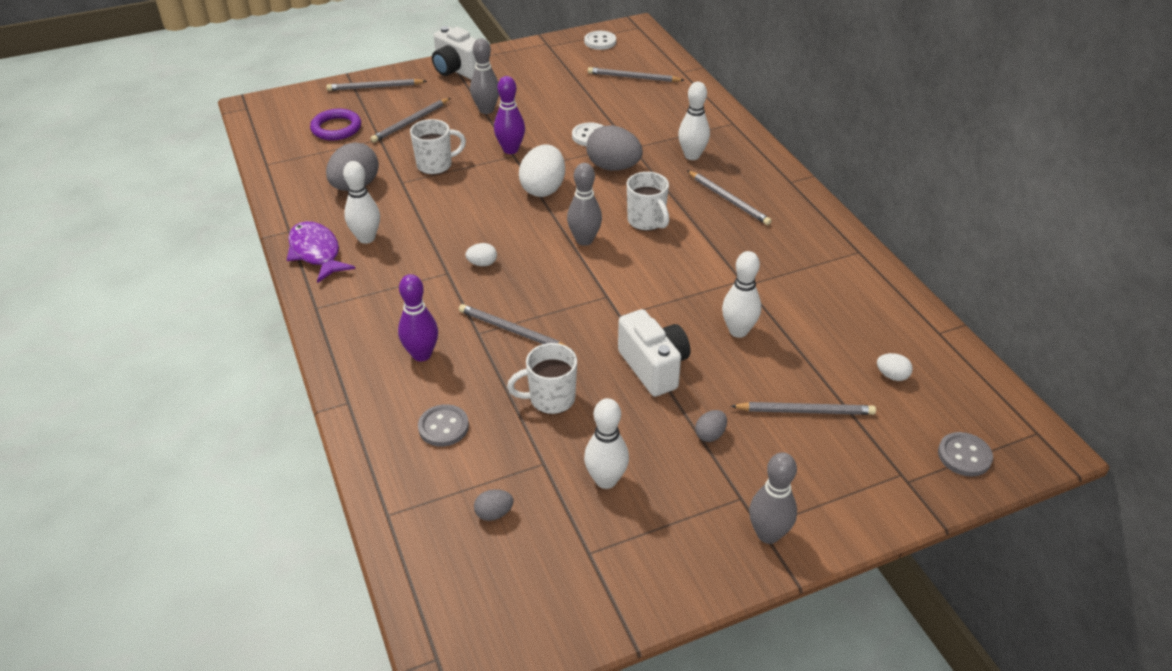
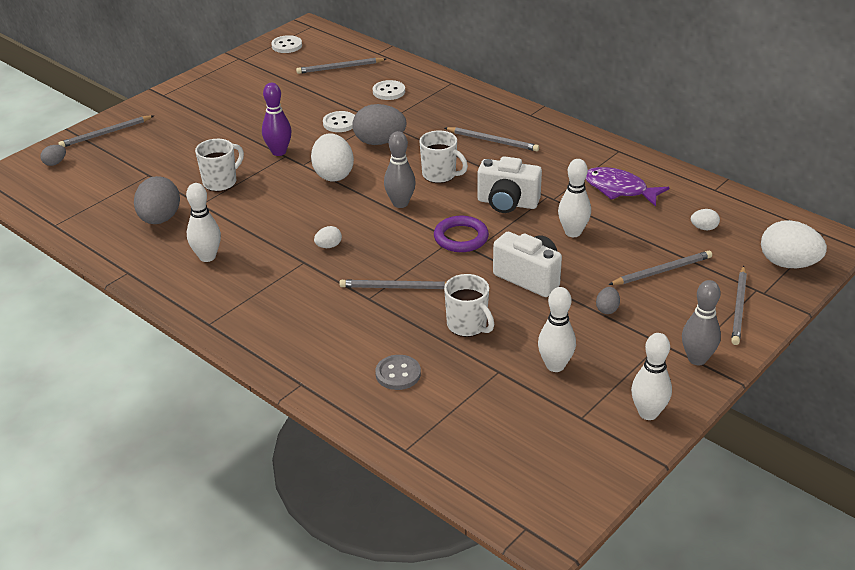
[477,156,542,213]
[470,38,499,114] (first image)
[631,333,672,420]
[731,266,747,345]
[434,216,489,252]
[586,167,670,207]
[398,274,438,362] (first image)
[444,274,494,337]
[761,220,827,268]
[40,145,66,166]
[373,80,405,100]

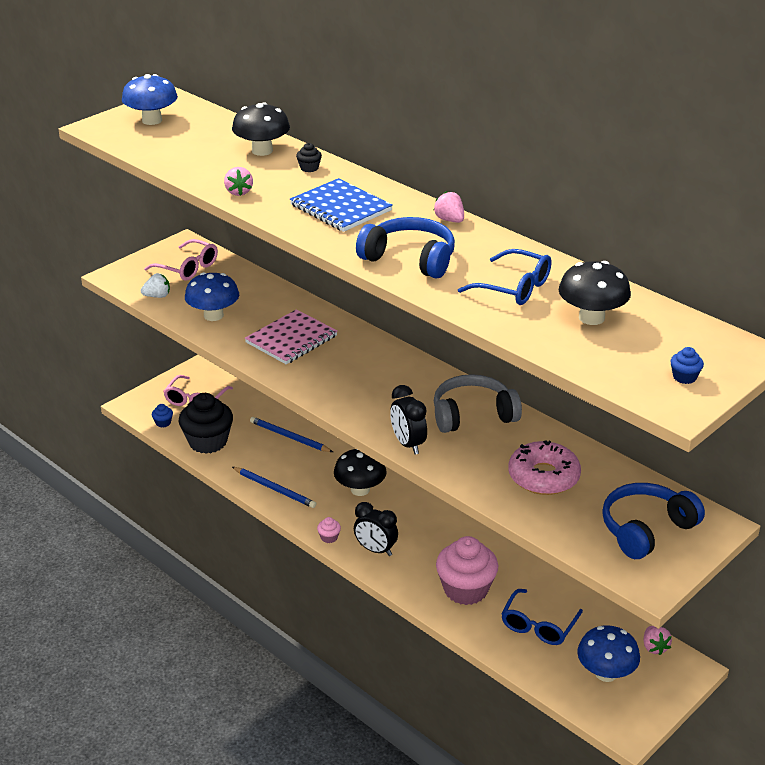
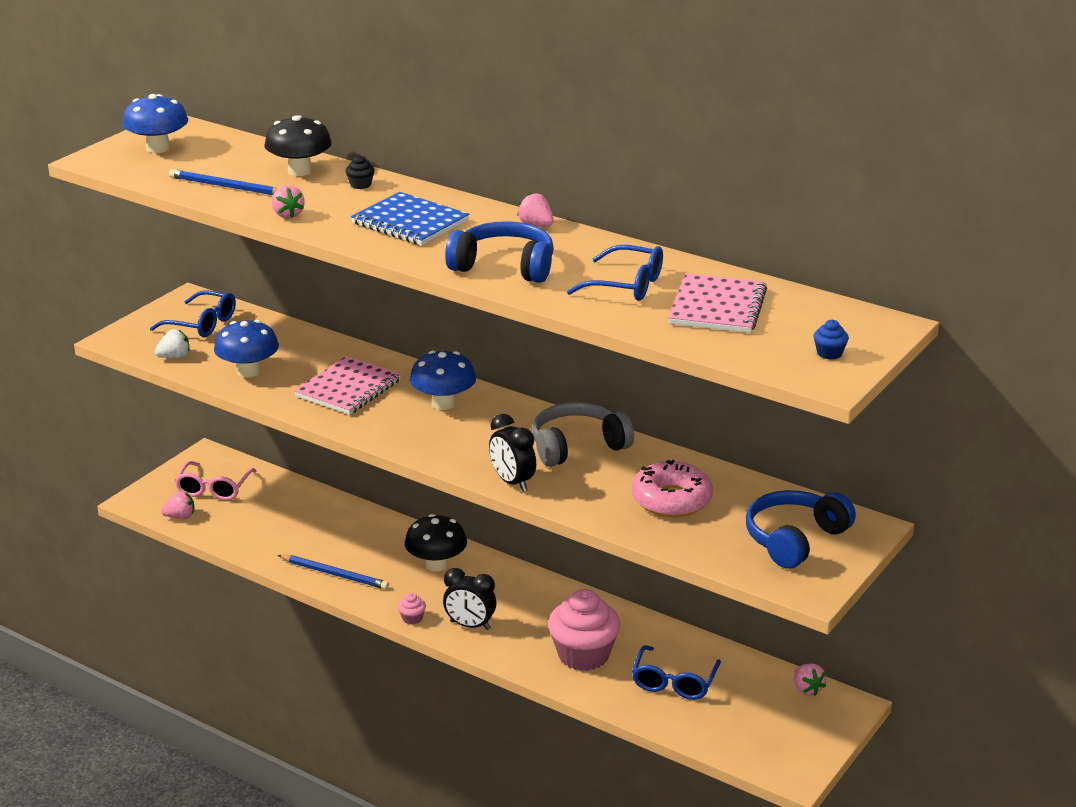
[150,290,236,337]
[668,273,767,333]
[179,393,233,454] (first image)
[161,491,194,519]
[169,169,279,195]
[410,351,476,410]

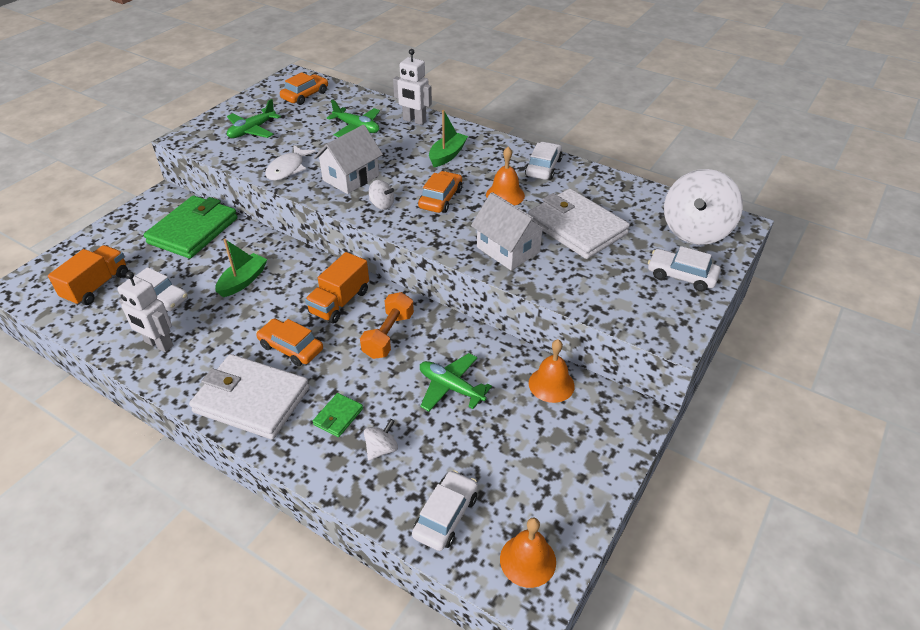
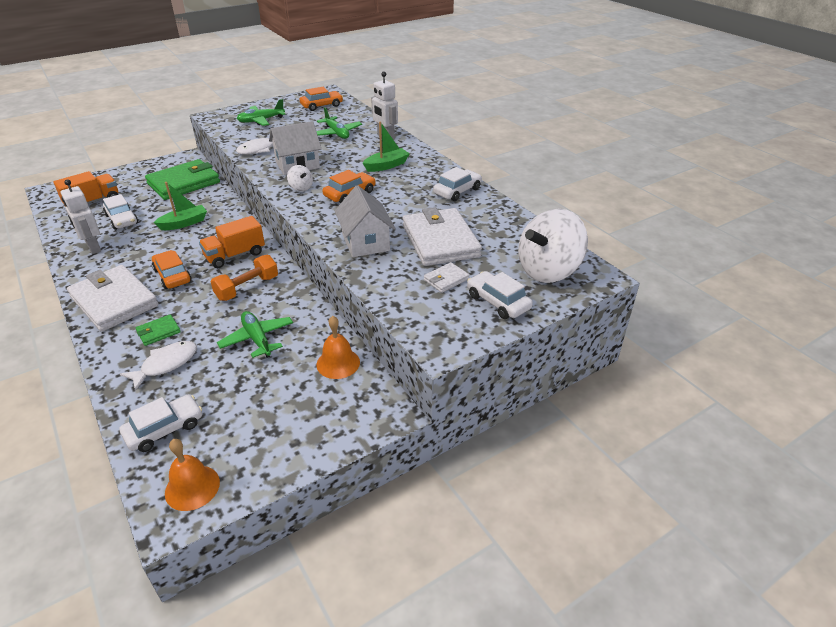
[486,147,525,206] (first image)
[120,341,197,391]
[424,262,469,293]

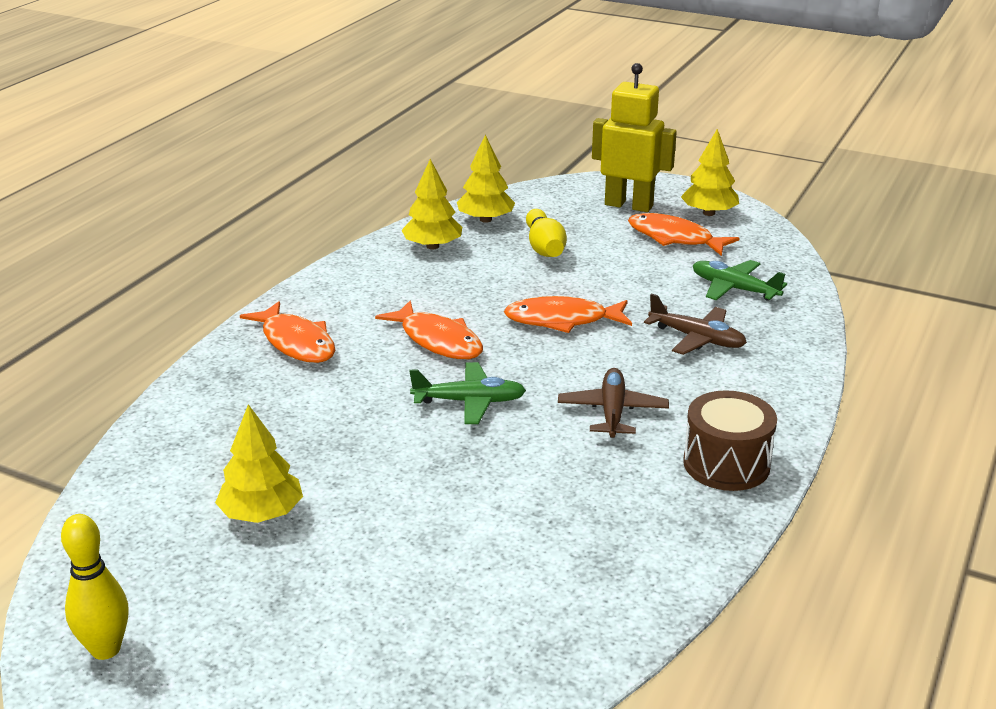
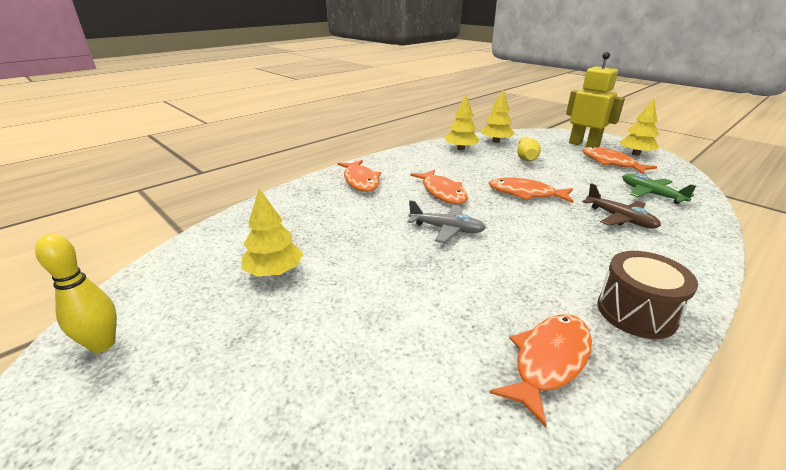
[407,200,486,243]
[558,368,669,438] (first image)
[489,314,592,427]

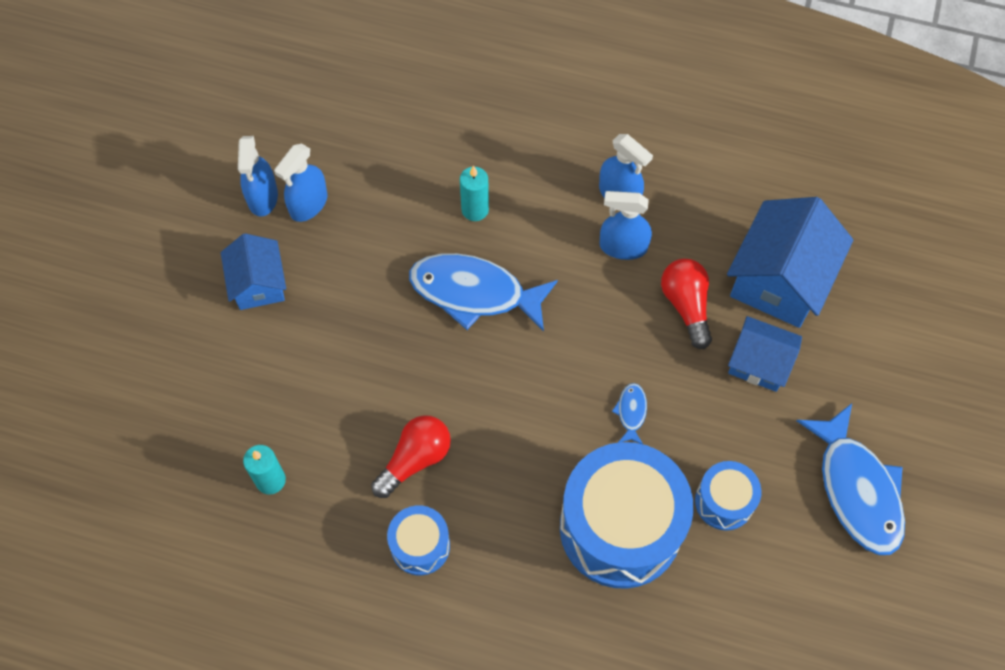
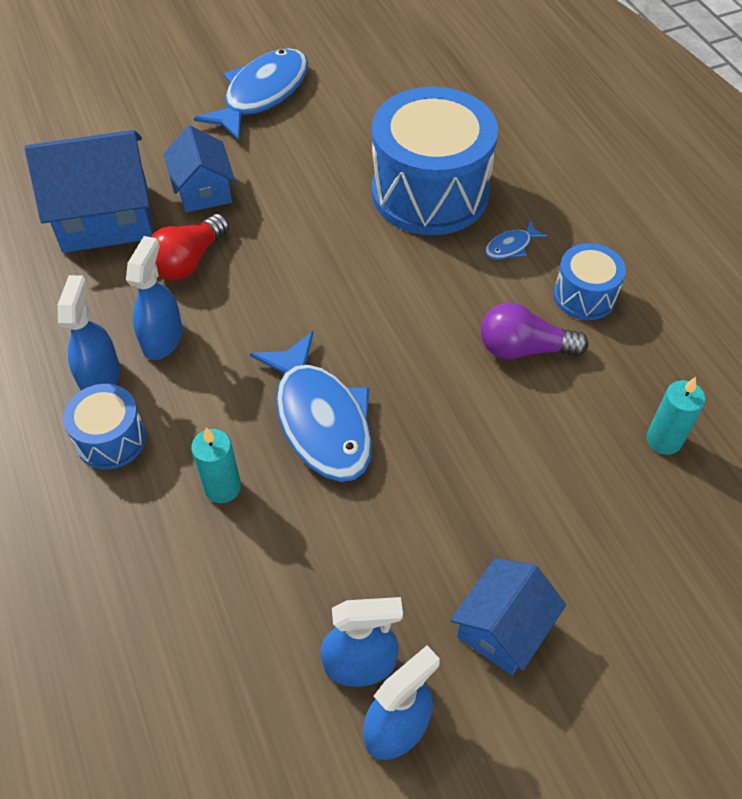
[126,236,183,360]
[485,220,547,260]
[481,302,588,359]
[63,384,146,470]

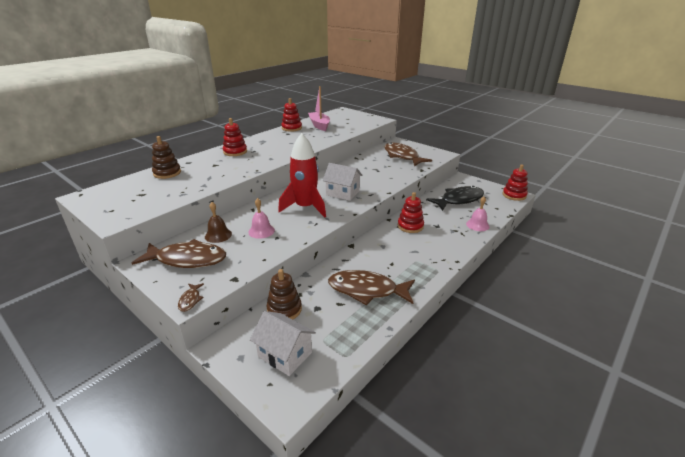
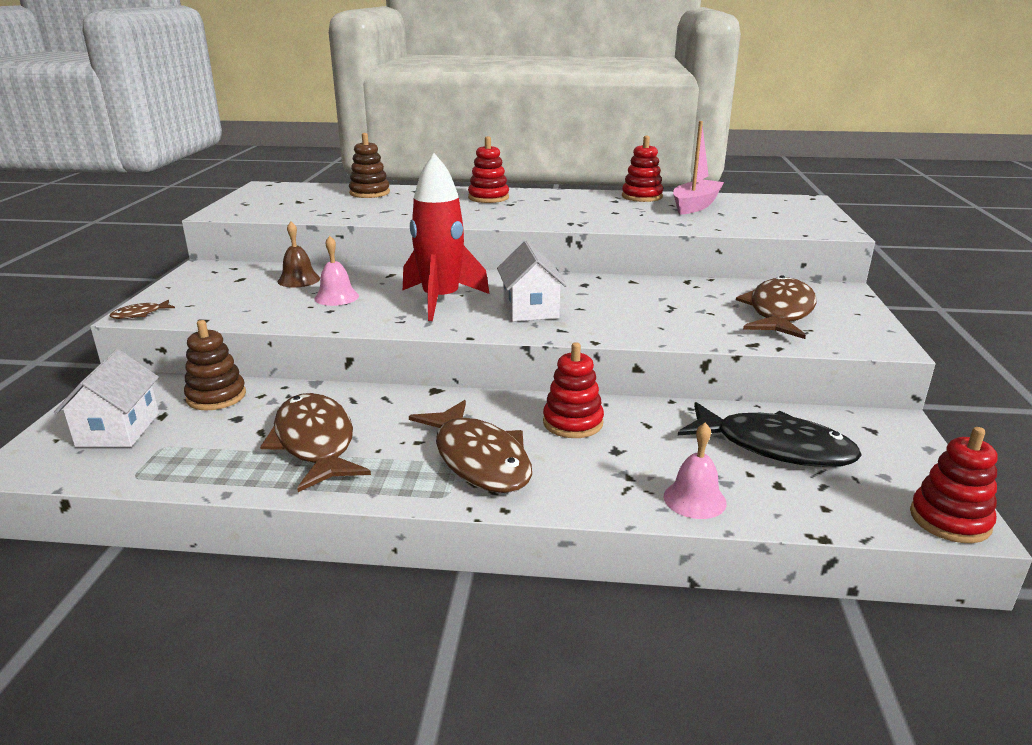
[409,400,532,493]

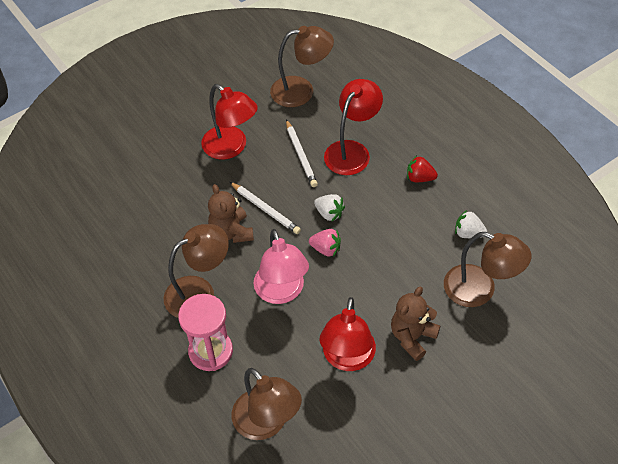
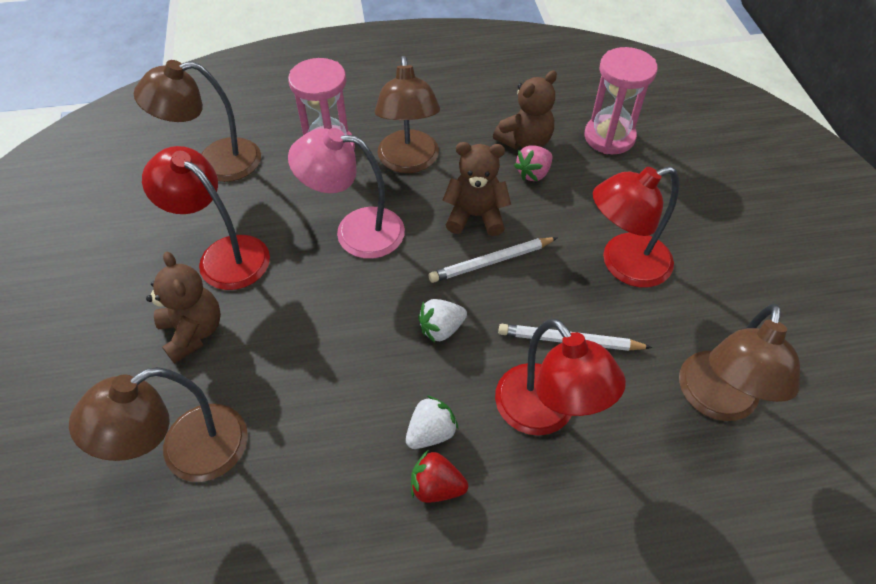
[411,451,468,503]
[406,395,459,449]
[514,145,552,181]
[584,47,658,154]
[493,71,557,149]

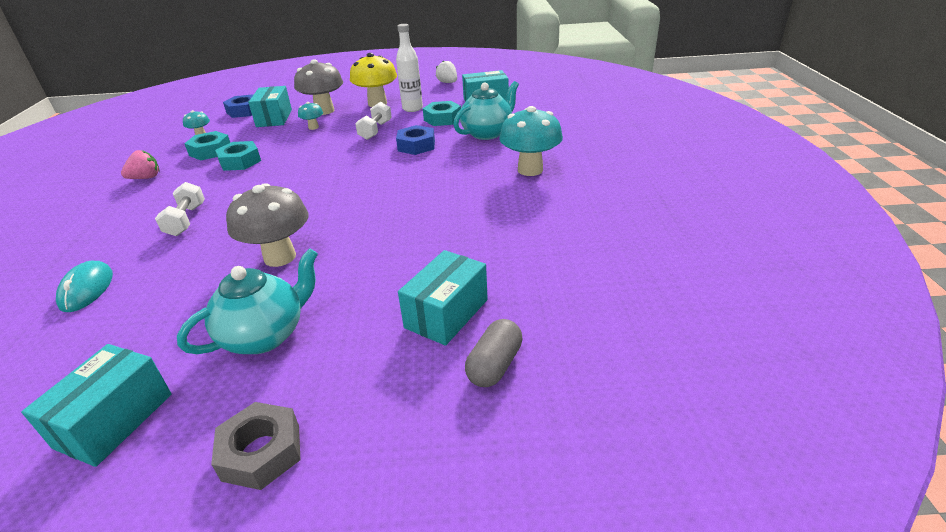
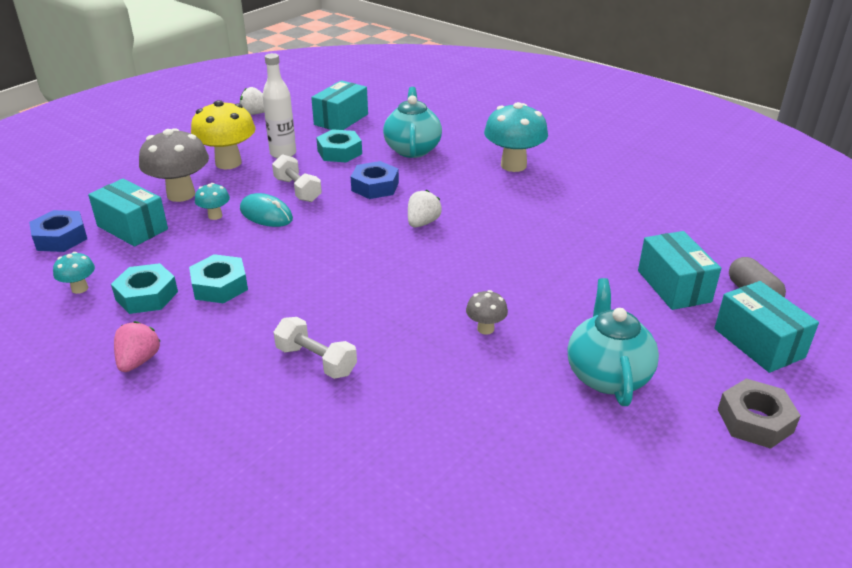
[466,290,508,335]
[240,193,293,227]
[714,281,819,373]
[408,190,442,228]

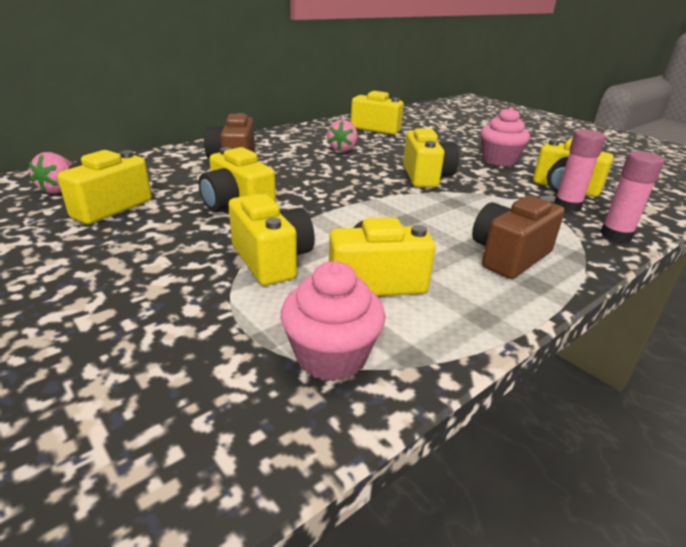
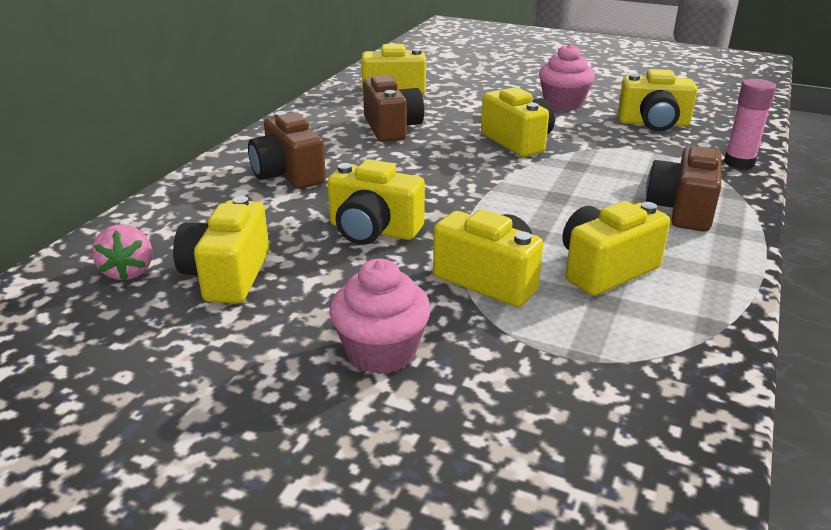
[363,75,424,142]
[554,129,606,212] (first image)
[330,259,431,374]

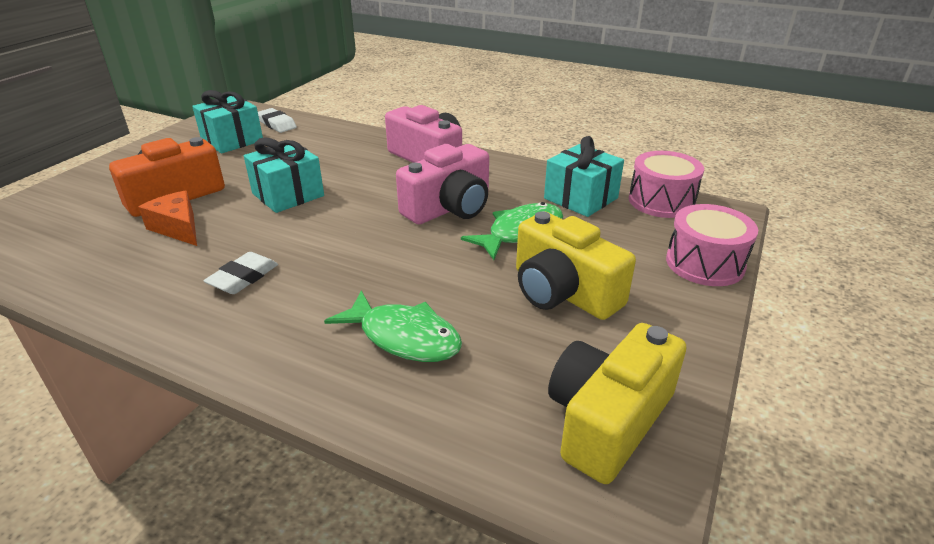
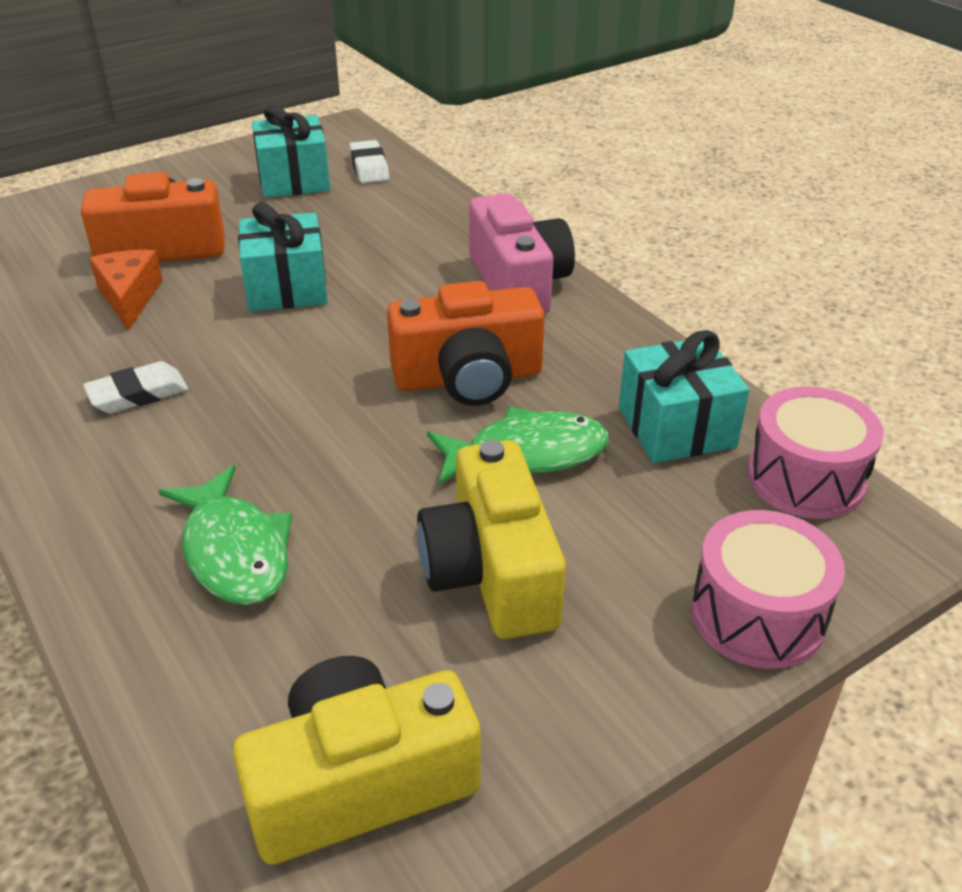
[387,281,545,406]

